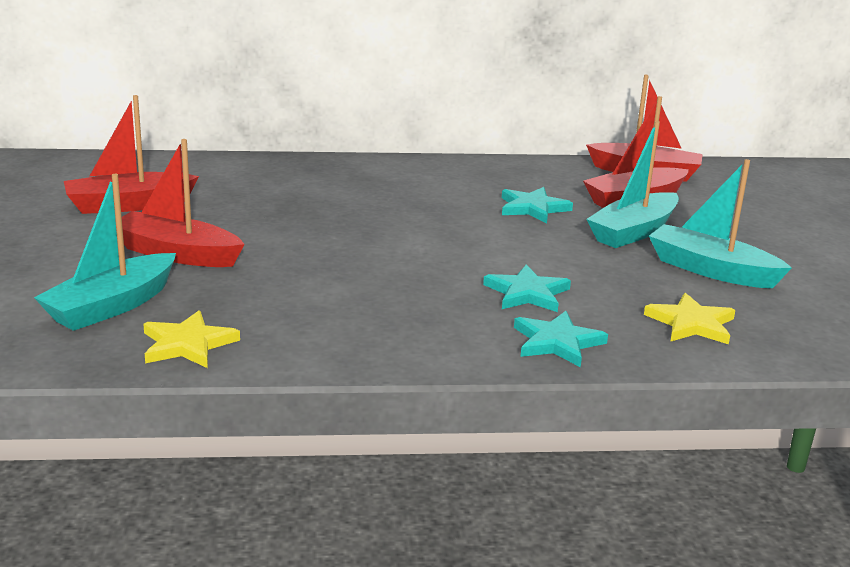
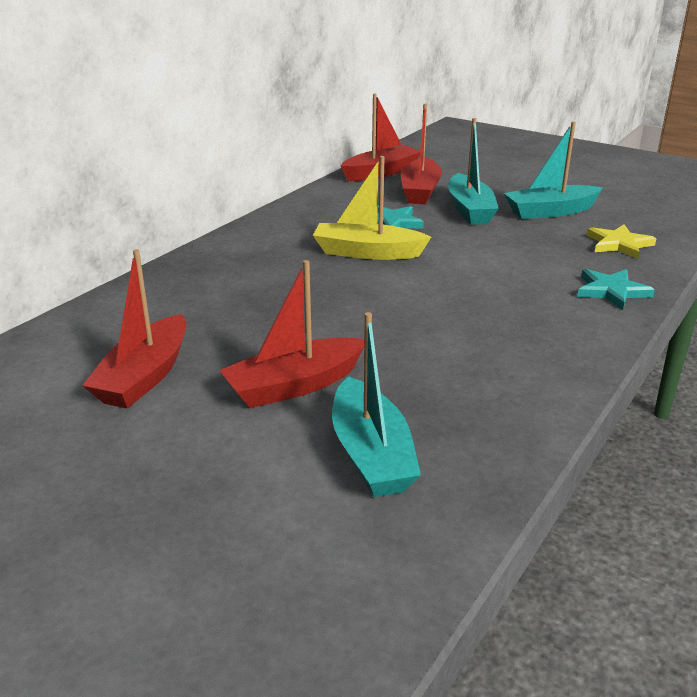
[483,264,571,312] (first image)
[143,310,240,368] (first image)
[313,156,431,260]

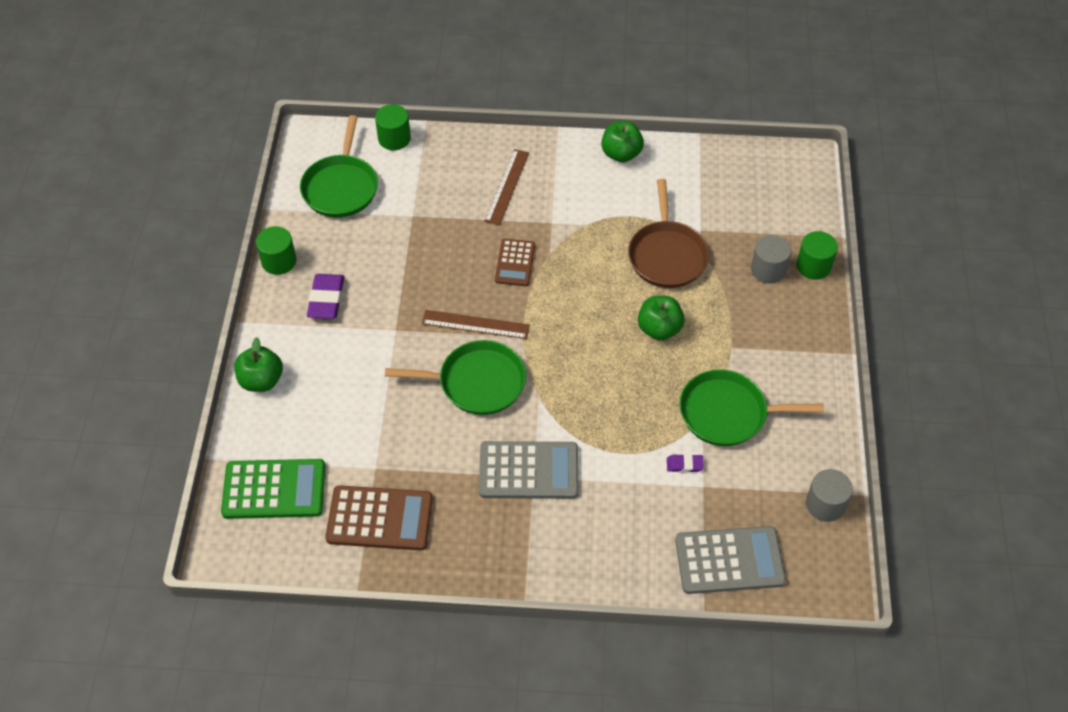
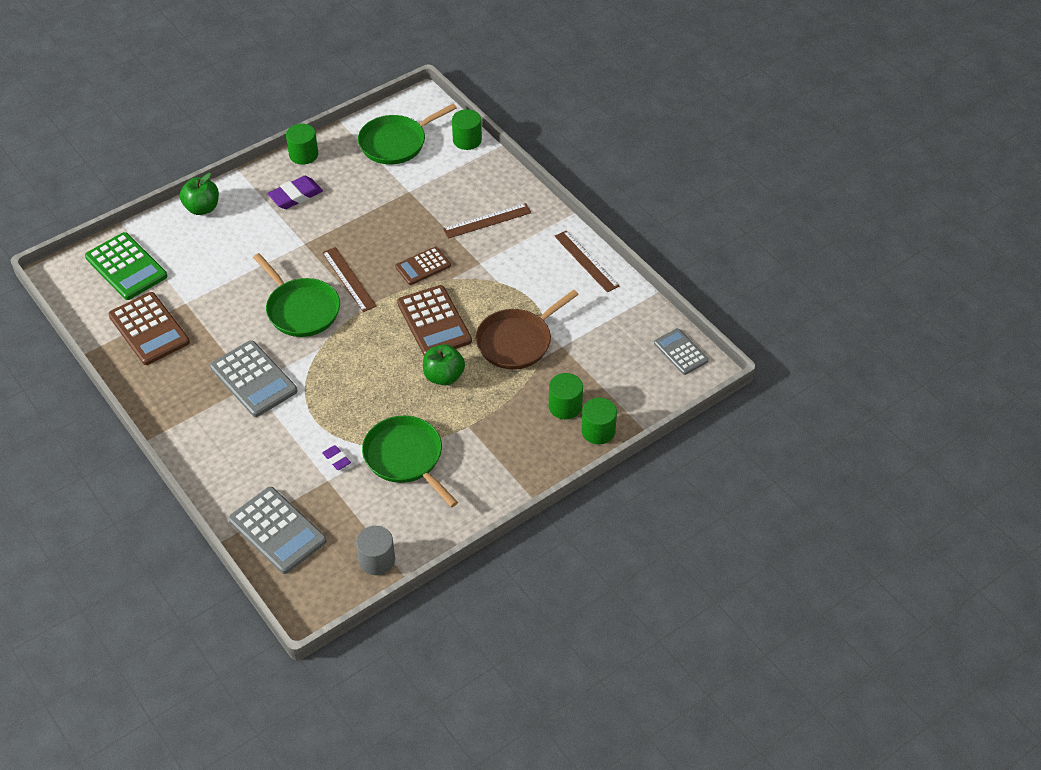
[554,230,619,293]
[549,373,583,419]
[397,285,472,355]
[654,328,709,375]

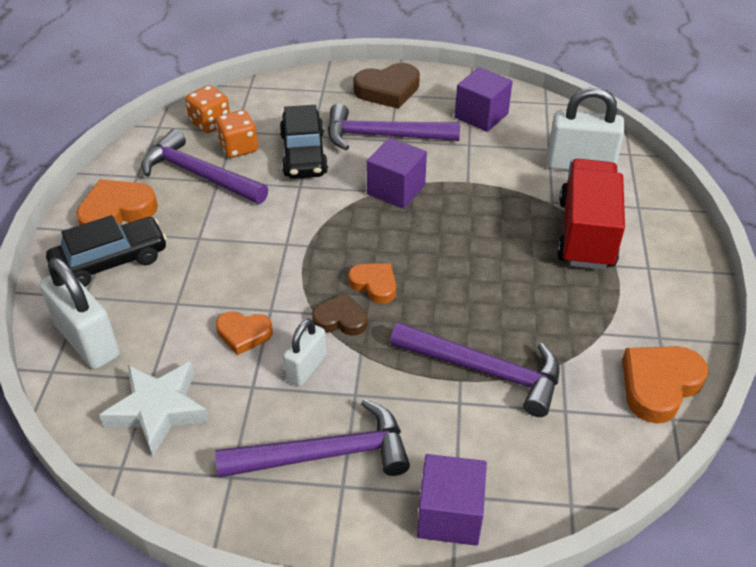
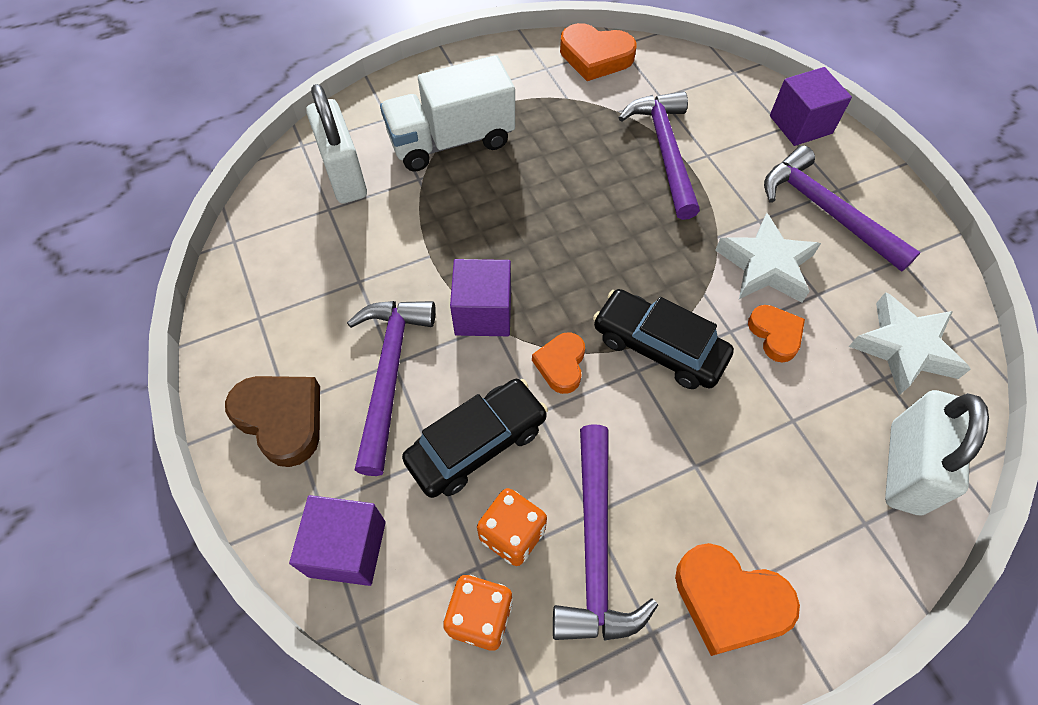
[289,495,386,586]
[347,301,436,476]
[380,55,515,172]
[593,289,734,389]
[532,332,585,394]
[312,293,368,336] (first image)
[715,213,821,303]

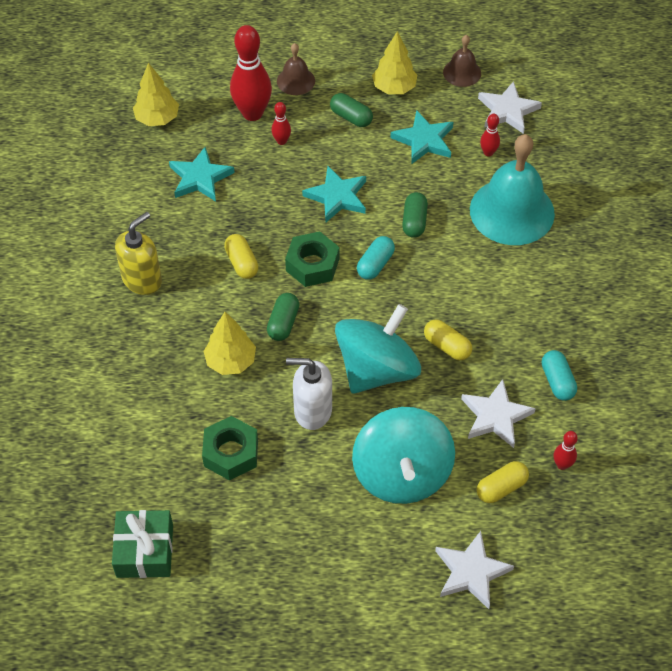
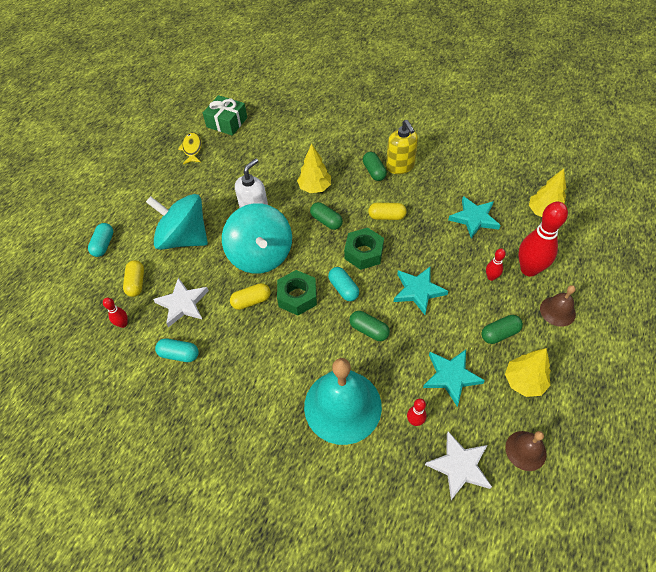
[277,270,317,315]
[88,223,114,257]
[178,132,202,165]
[363,152,387,181]

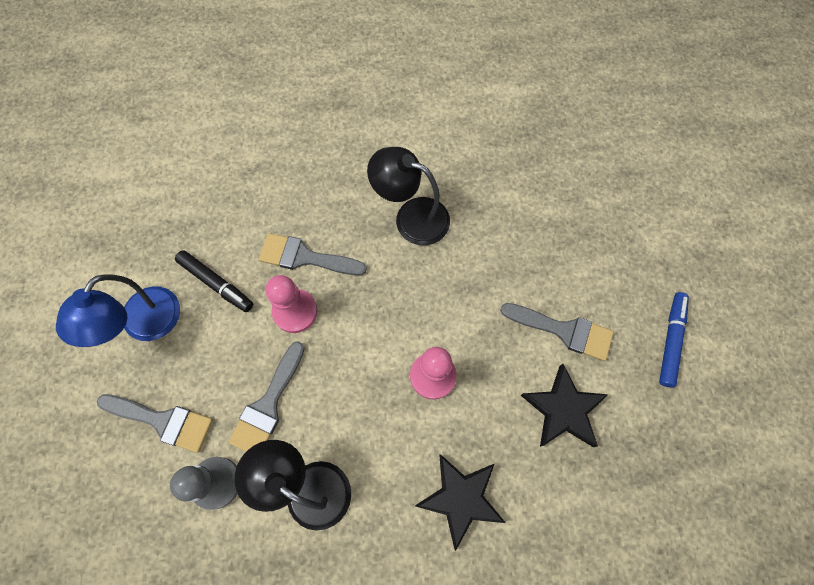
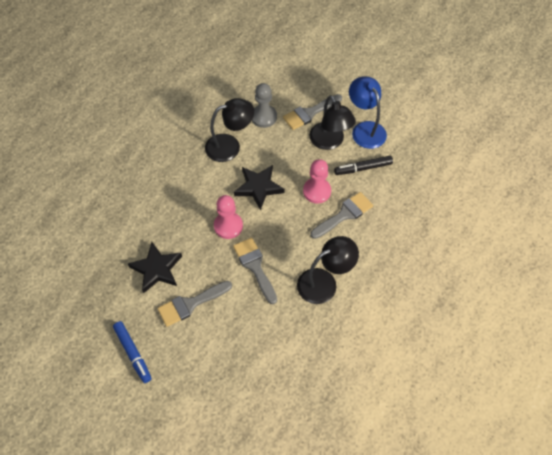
[233,238,277,304]
[234,165,284,210]
[309,95,356,150]

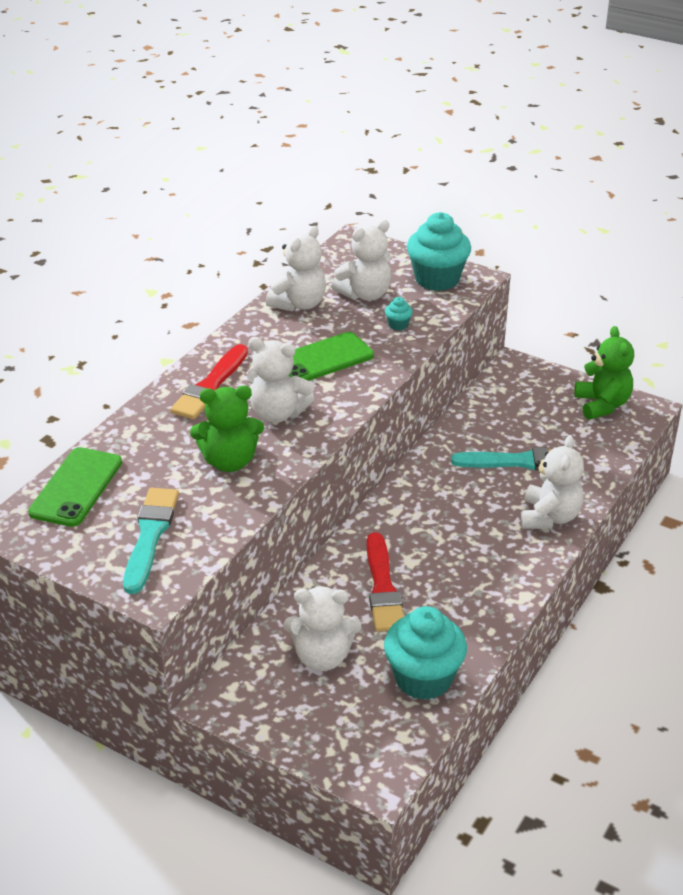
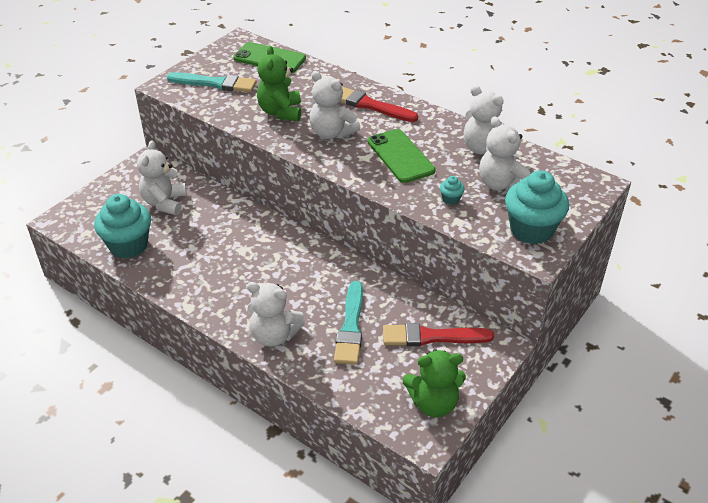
[310,71,361,139]
[383,323,494,346]

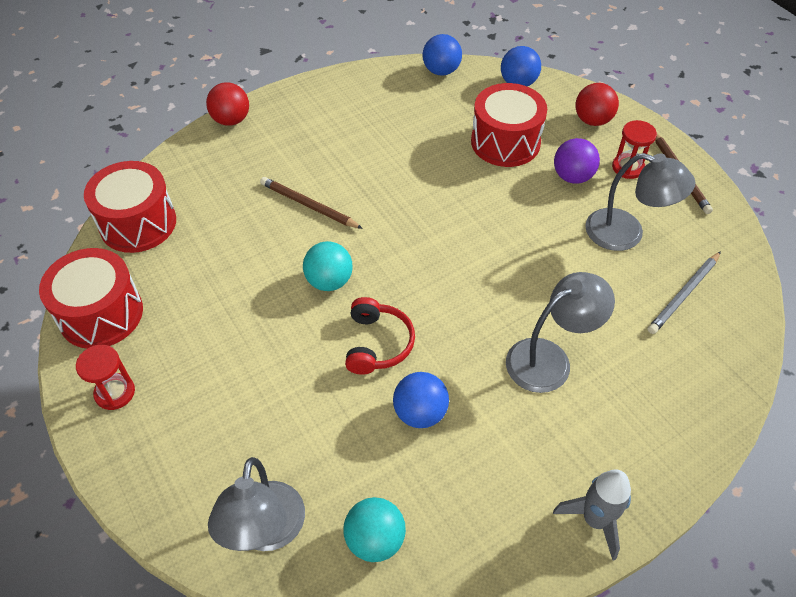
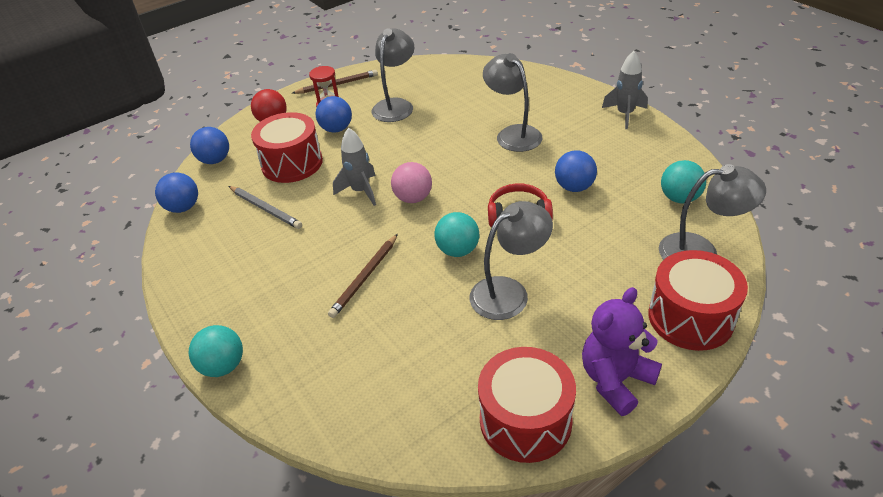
[189,325,243,377]
[316,96,352,133]
[648,250,748,351]
[229,186,302,229]
[582,287,662,416]
[333,127,376,206]
[391,162,432,203]
[469,201,553,320]

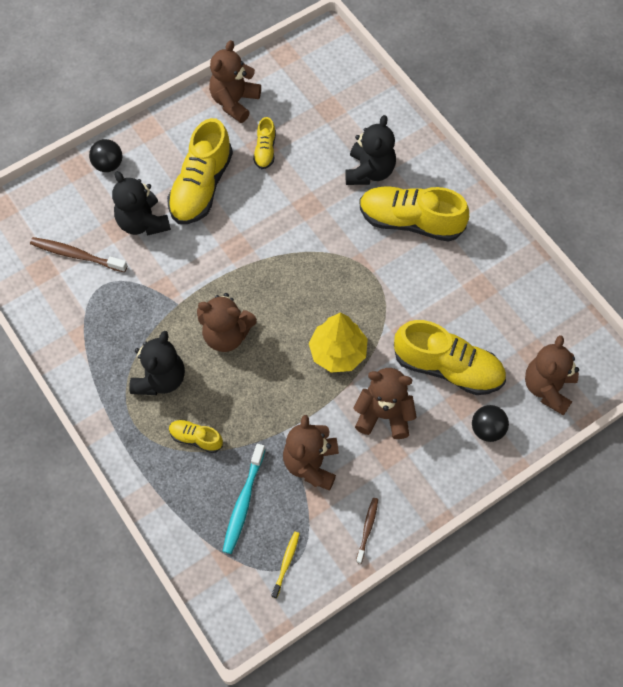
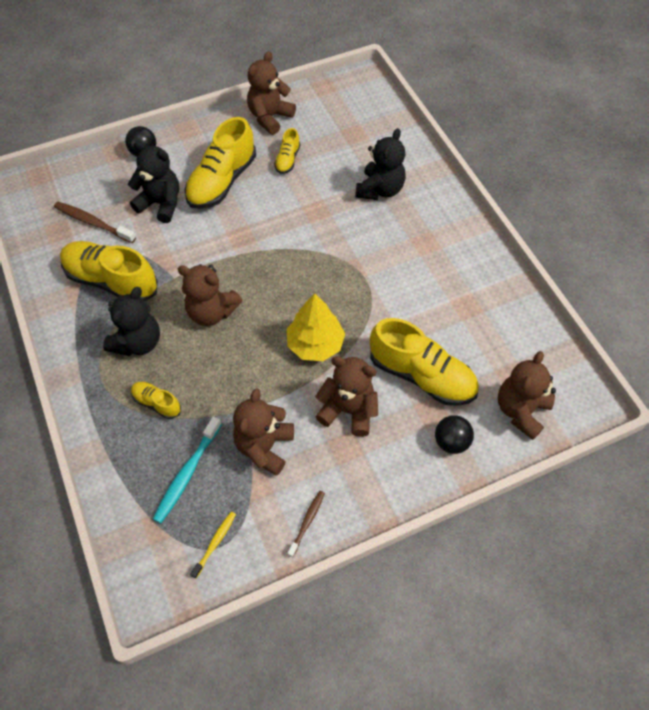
[128,141,179,223]
[60,241,158,302]

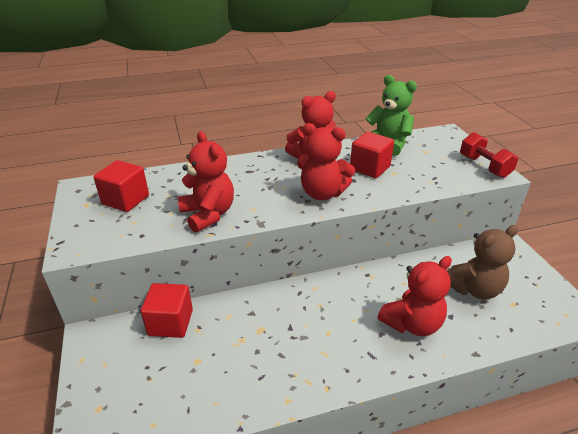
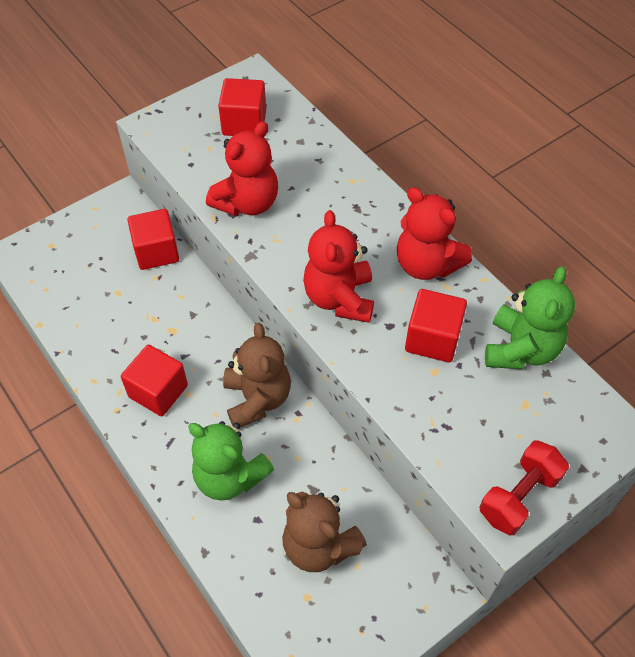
[188,421,274,501]
[223,323,291,427]
[121,345,188,416]

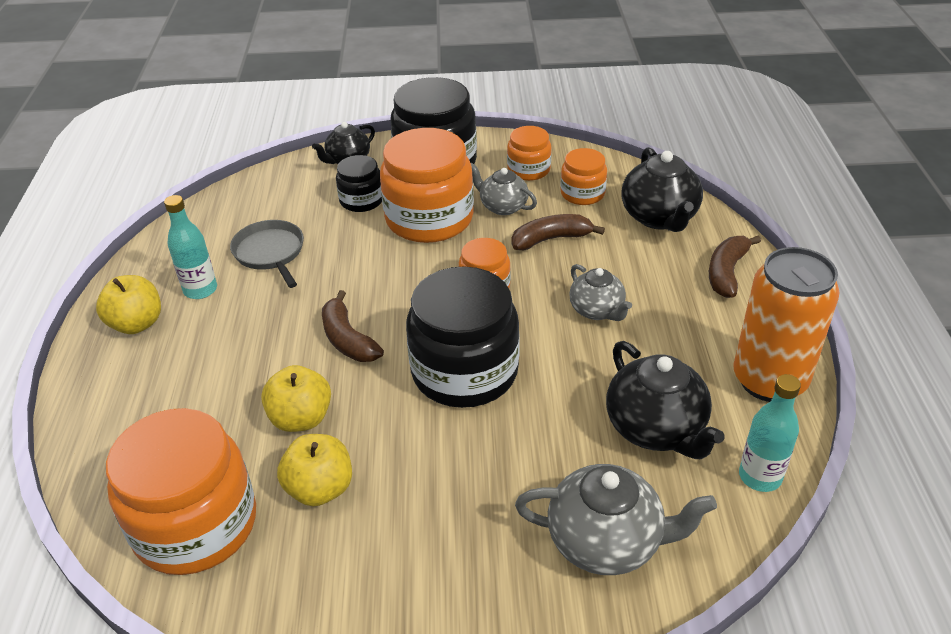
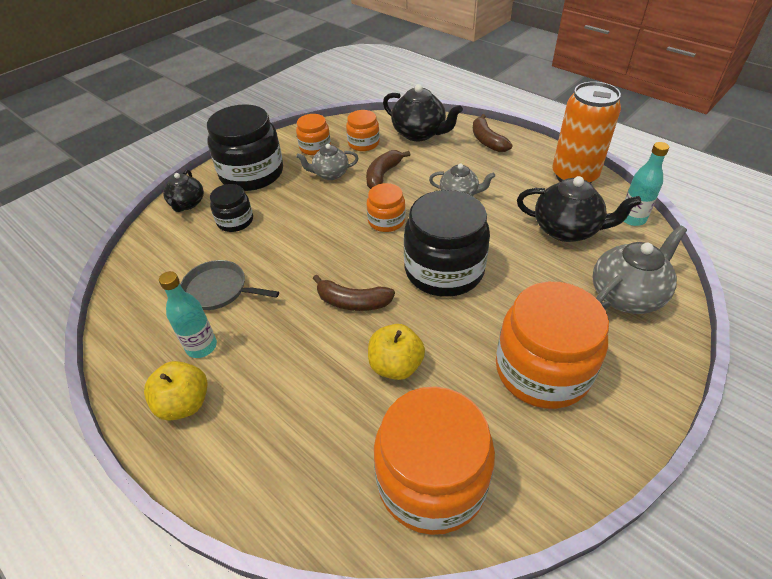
[496,282,609,409]
[277,434,352,506] (first image)

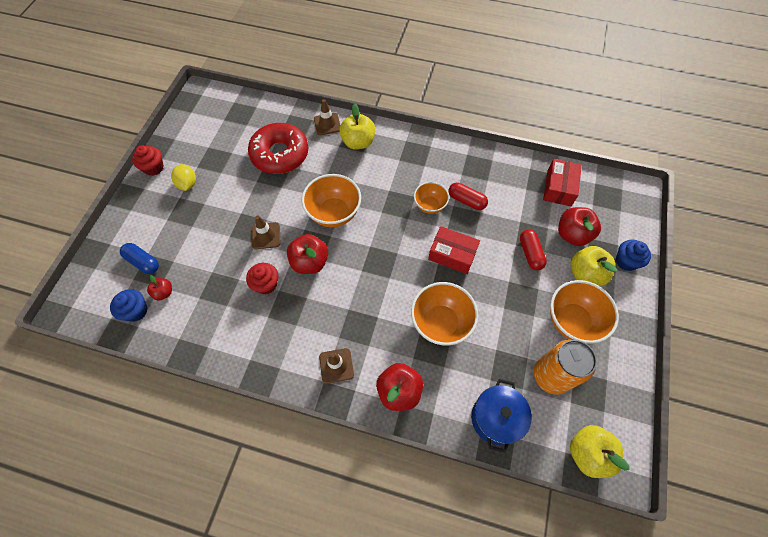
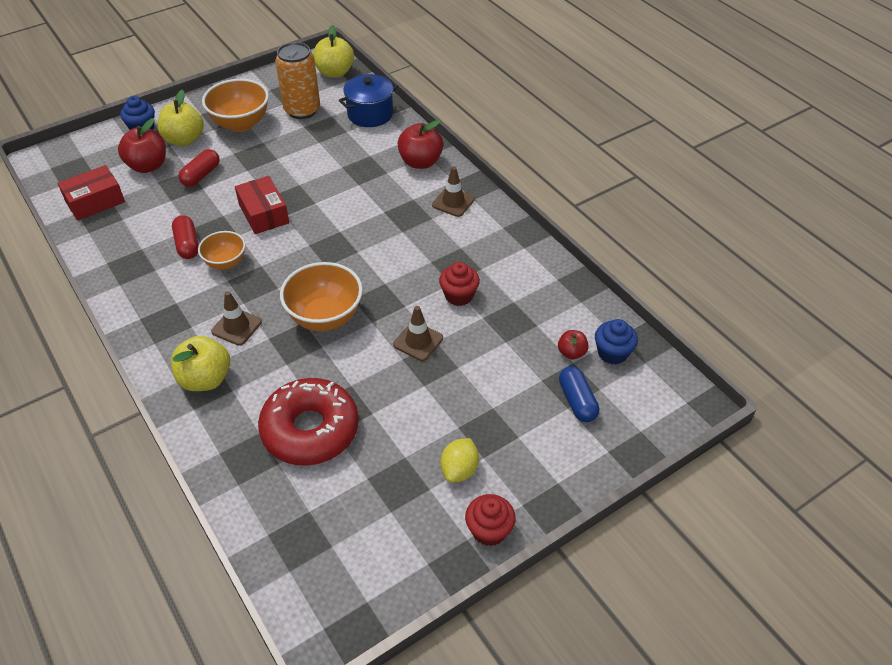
[211,291,262,346]
[287,234,328,274] (first image)
[411,282,478,346] (first image)

